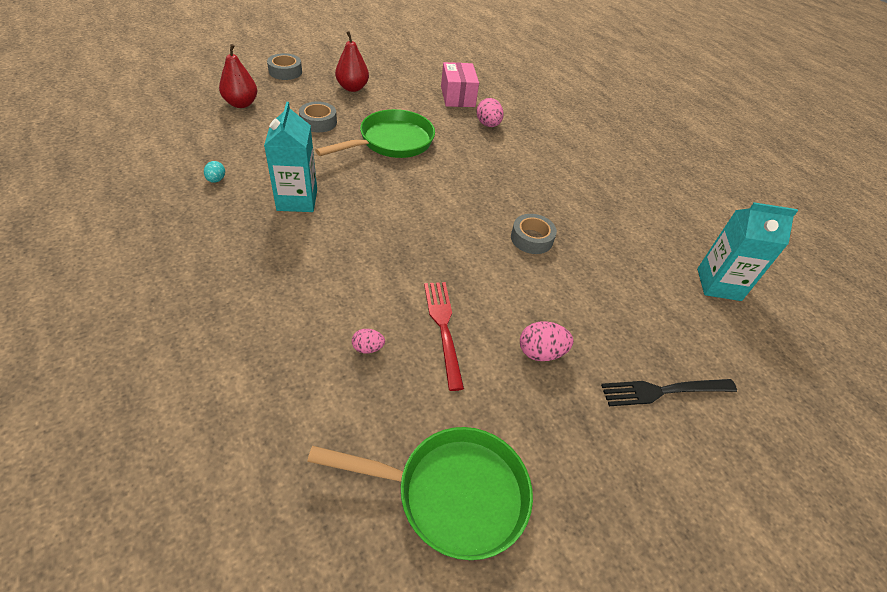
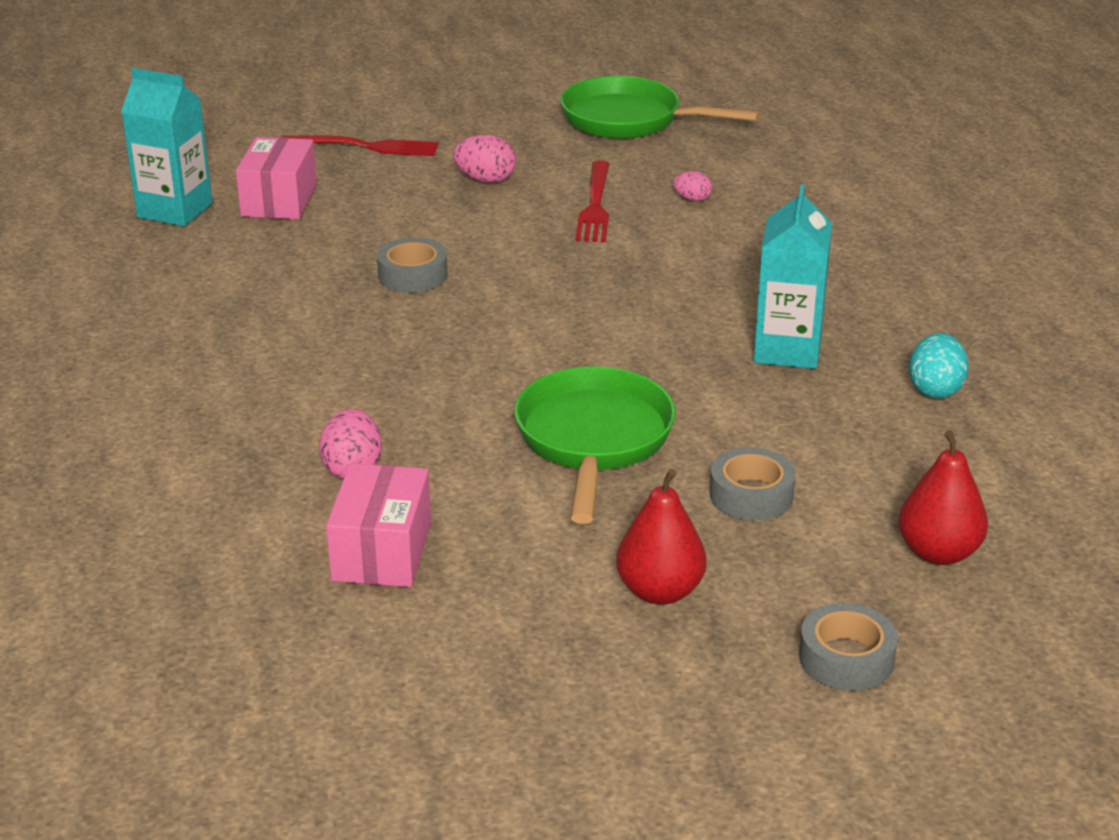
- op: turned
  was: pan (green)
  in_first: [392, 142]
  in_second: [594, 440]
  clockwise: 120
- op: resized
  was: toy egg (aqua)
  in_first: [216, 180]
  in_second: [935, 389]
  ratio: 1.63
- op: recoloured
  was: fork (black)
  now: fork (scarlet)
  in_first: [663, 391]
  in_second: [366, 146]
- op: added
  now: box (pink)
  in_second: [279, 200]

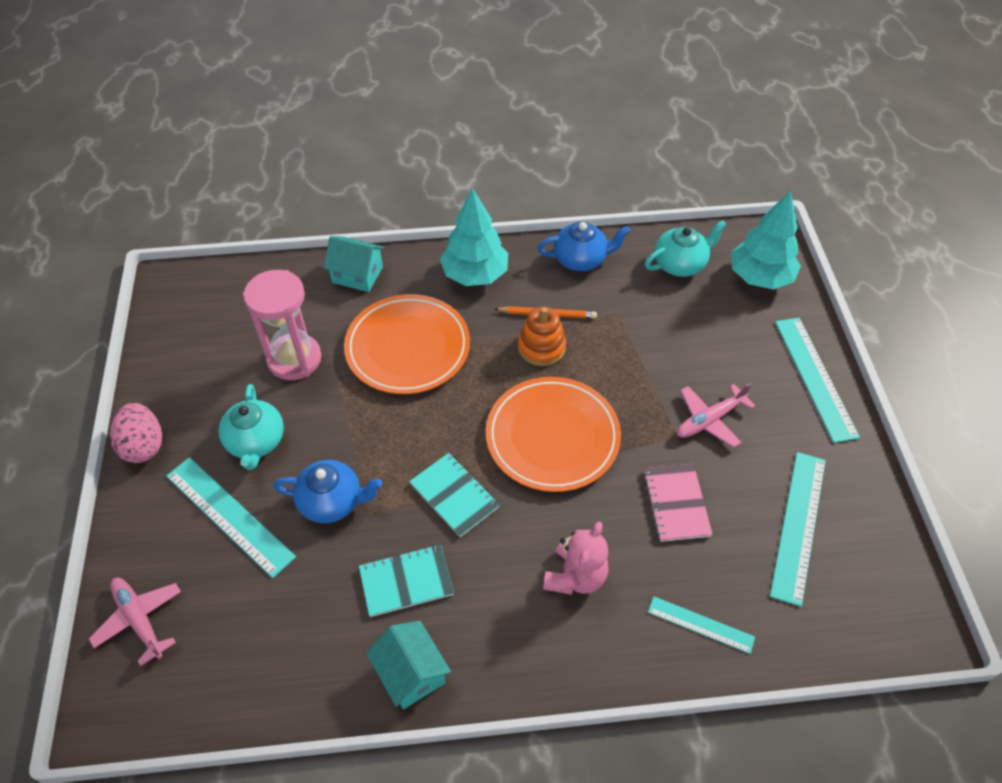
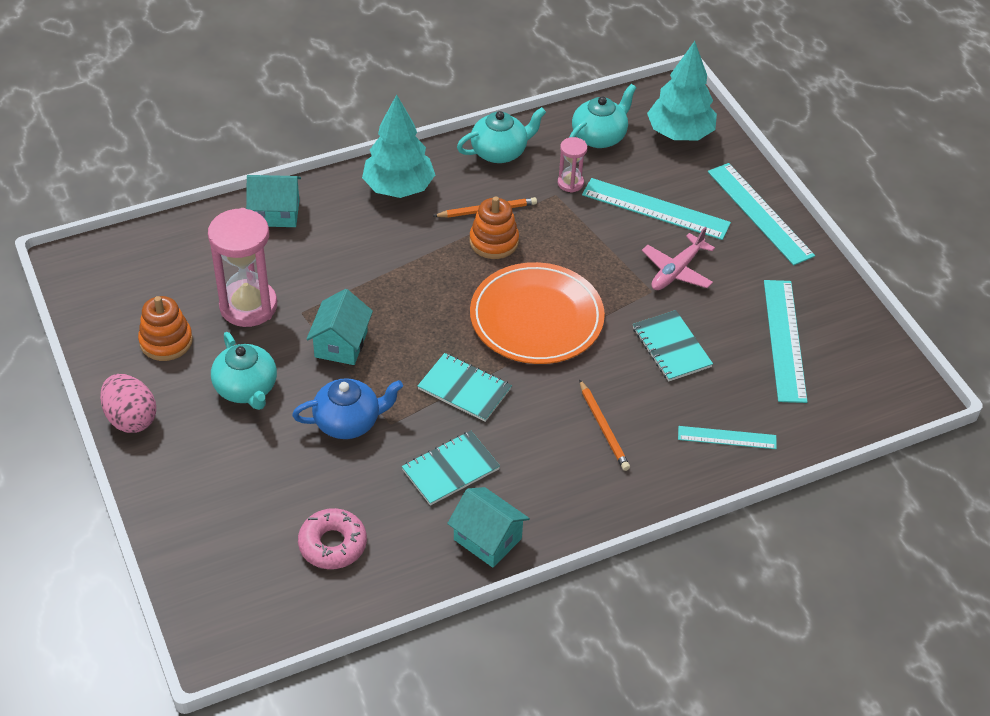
- op: recoloured
  was: teapot (blue)
  now: teapot (aqua)
  in_first: [581, 259]
  in_second: [500, 152]
- op: removed
  was: flat dish (orange-coloured)
  in_first: [408, 348]
- op: moved
  was: measuring stick (aqua)
  in_first: [229, 515]
  in_second: [655, 209]
- op: recoloured
  was: exercise book (pink)
  now: exercise book (aqua)
  in_first: [676, 503]
  in_second: [671, 347]
- op: replaced
  was: teddy (pink)
  now: lead pencil (orange-coloured)
  in_first: [575, 576]
  in_second: [603, 427]
- op: removed
  was: aeroplane (pink)
  in_first: [140, 620]
- op: added
  now: sandglass (pink)
  in_second: [570, 183]
- op: added
  now: toy house (aqua)
  in_second: [341, 344]
- op: added
  now: ring stacker (orange-coloured)
  in_second: [166, 341]
- op: added
  now: donut (pink)
  in_second: [332, 544]

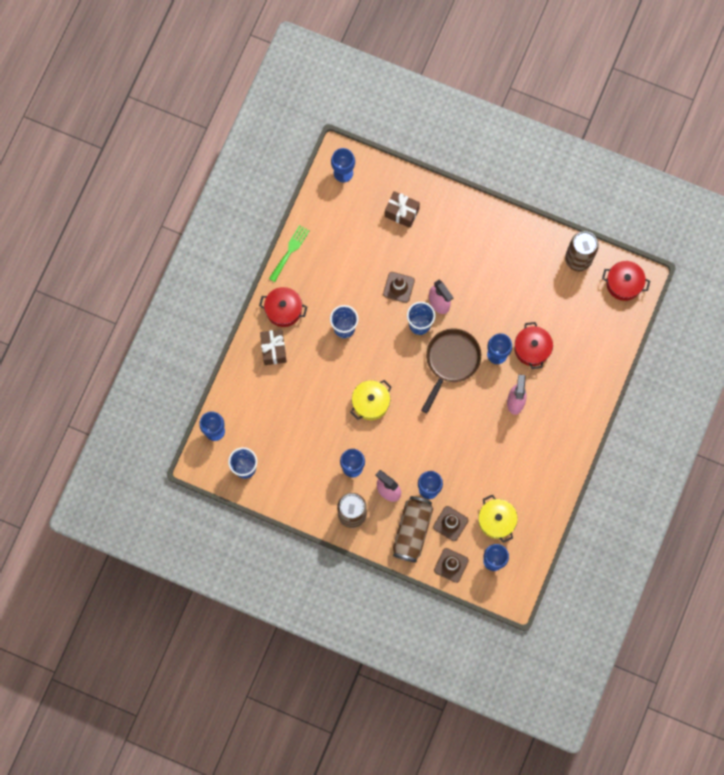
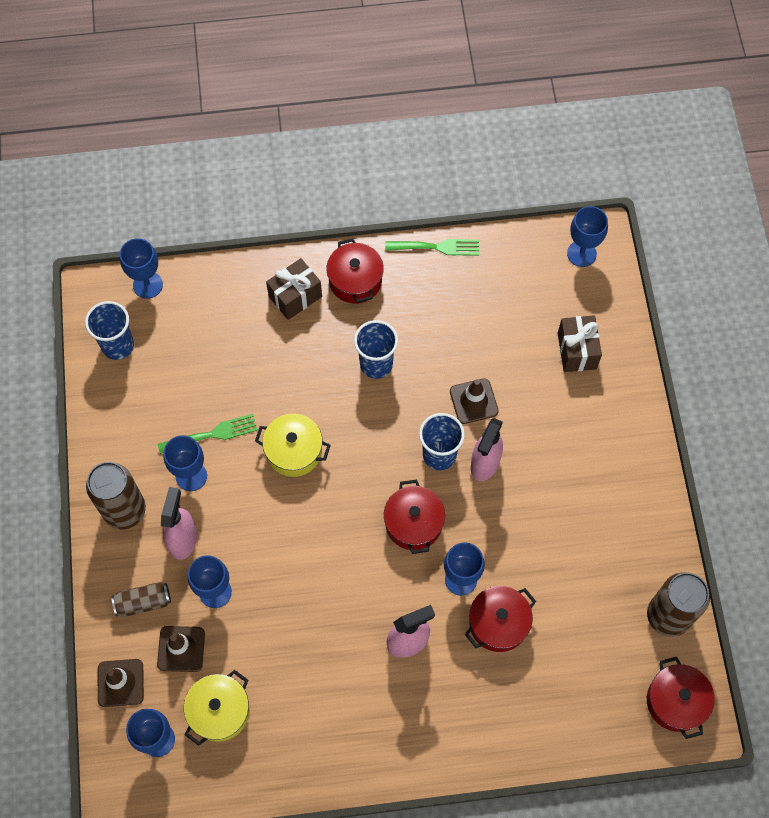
- op: replaced
  was: pan (russet)
  now: cooking pot (scarlet)
  in_first: [451, 361]
  in_second: [413, 523]
- op: resized
  was: tin (russet)
  in_first: [412, 531]
  in_second: [143, 602]
  ratio: 0.56
- op: added
  now: fork (green)
  in_second: [212, 434]

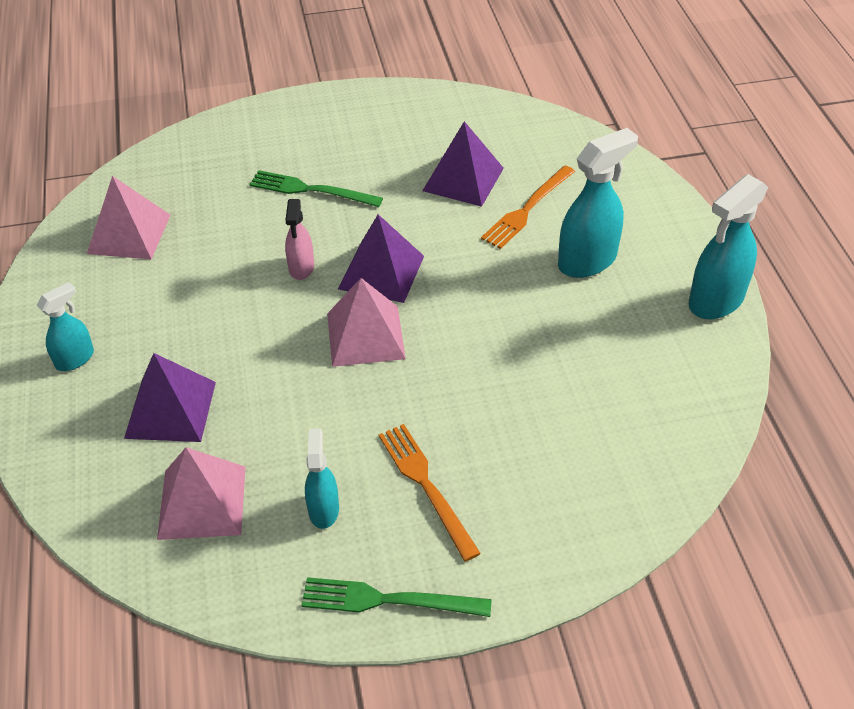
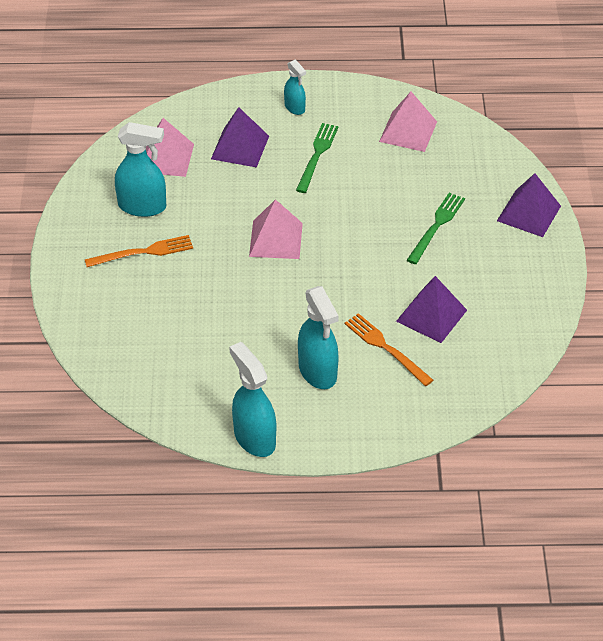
- op: removed
  was: spray bottle (pink)
  in_first: [301, 268]
- op: moved
  was: solid pyramid (violet)
  in_first: [381, 272]
  in_second: [529, 213]
- op: resized
  was: spray bottle (aqua)
  in_first: [323, 509]
  in_second: [143, 206]
  ratio: 1.72
- op: moved
  was: fork (green)
  in_first: [389, 600]
  in_second: [317, 155]

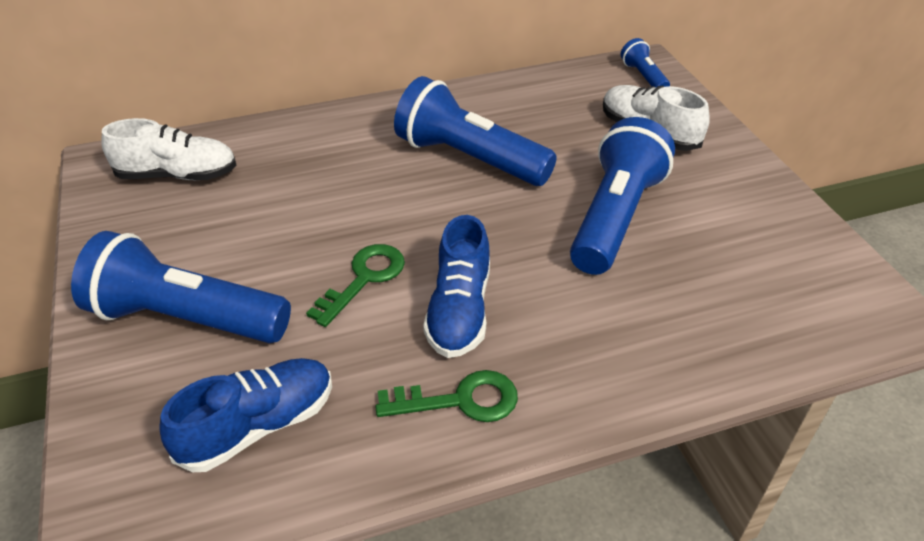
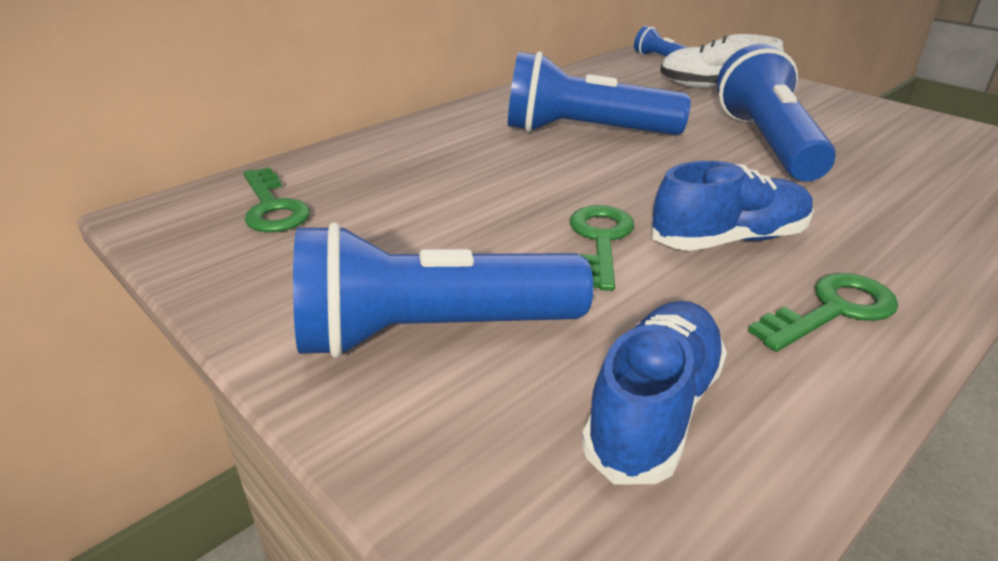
- op: replaced
  was: sneaker (snow-white)
  now: latchkey (green)
  in_first: [178, 175]
  in_second: [273, 207]
- op: turned
  was: sneaker (blue)
  in_first: [459, 310]
  in_second: [729, 239]
  clockwise: -90

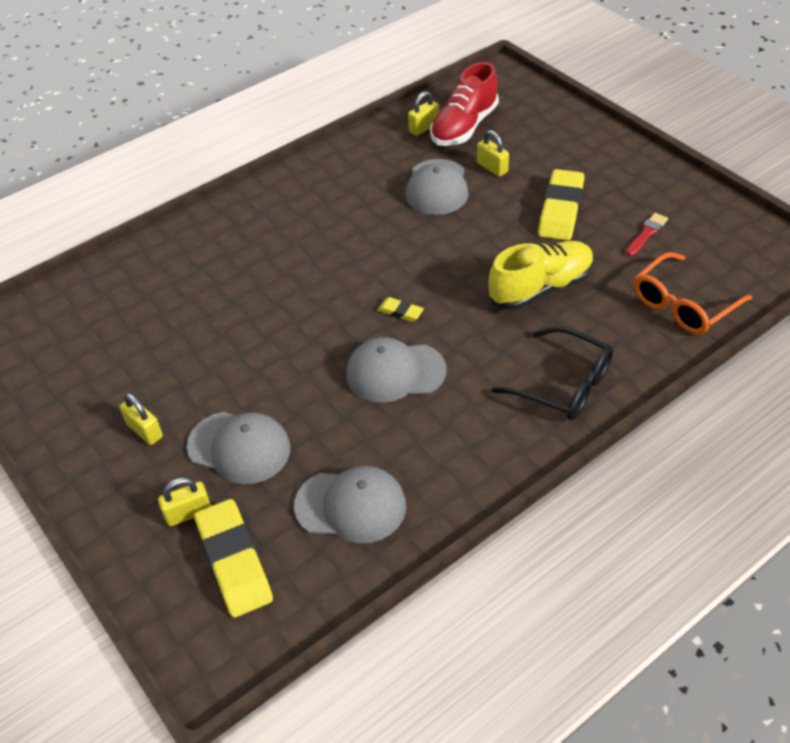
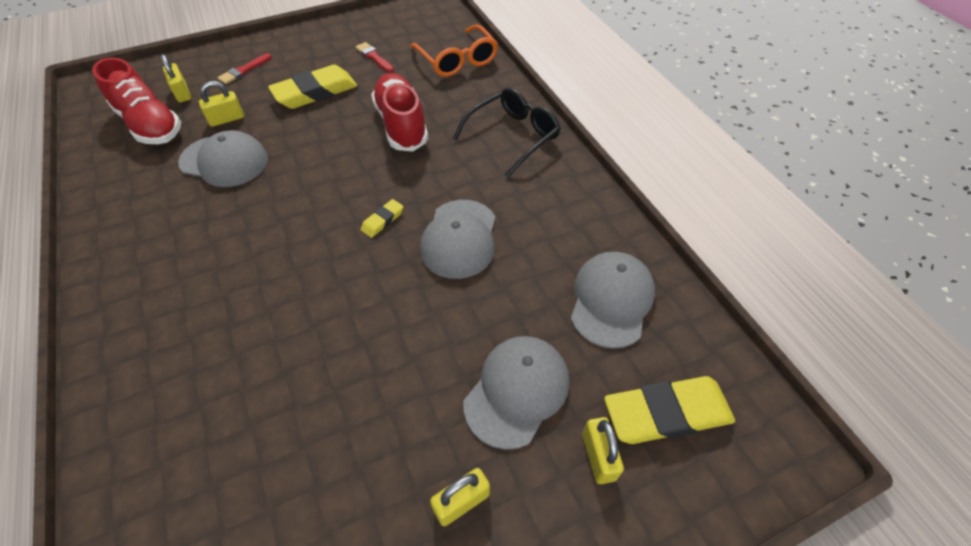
- op: moved
  was: padlock (yellow)
  in_first: [424, 128]
  in_second: [182, 93]
- op: turned
  was: pencil eraser (yellow)
  in_first: [560, 210]
  in_second: [315, 92]
  clockwise: -60
- op: recoloured
  was: sneaker (yellow)
  now: sneaker (scarlet)
  in_first: [541, 288]
  in_second: [401, 124]
- op: added
  now: brush (scarlet)
  in_second: [244, 70]

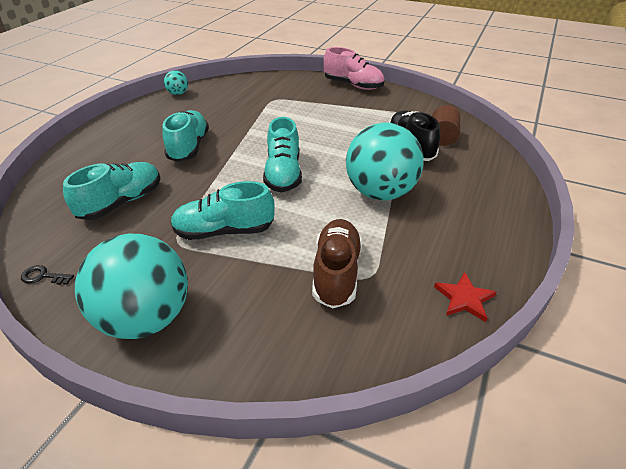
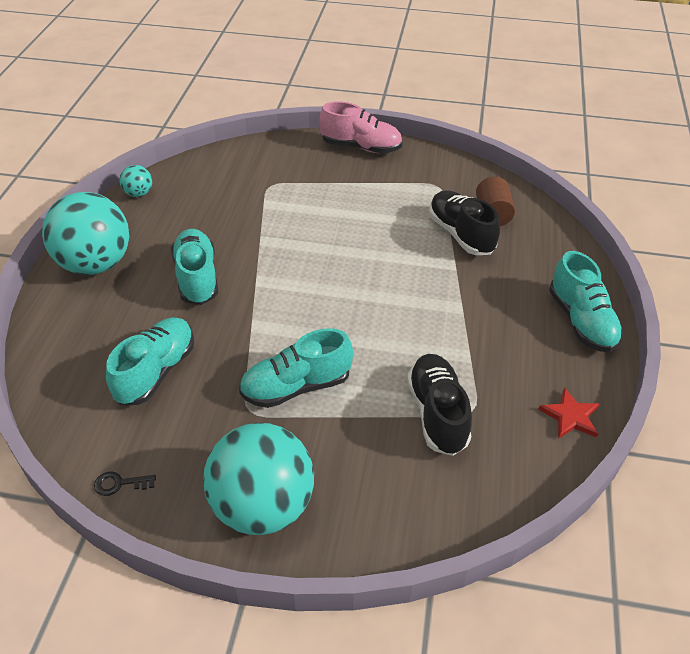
- op: moved
  was: sneaker (aqua)
  in_first: [283, 174]
  in_second: [581, 321]
- op: moved
  was: sphere (aqua)
  in_first: [380, 192]
  in_second: [96, 264]
- op: recoloured
  was: sneaker (russet)
  now: sneaker (black)
  in_first: [336, 273]
  in_second: [437, 413]

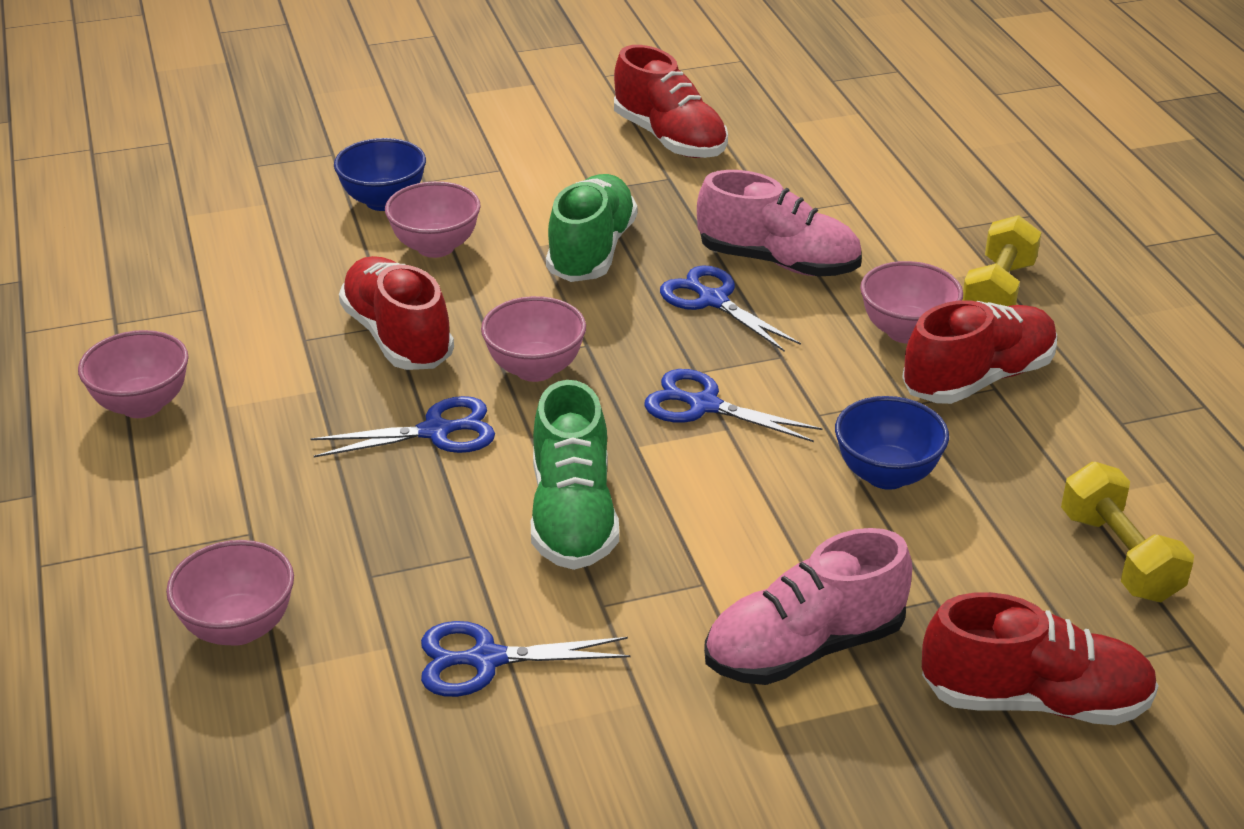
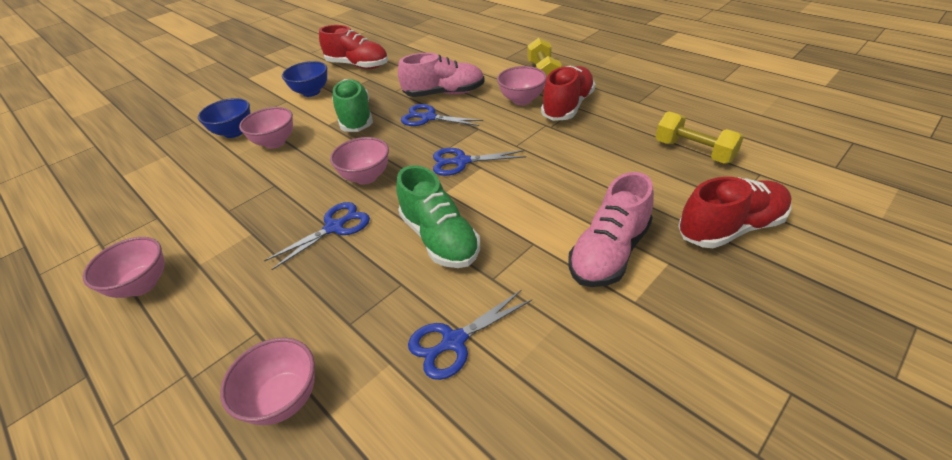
- op: removed
  was: sneaker (scarlet)
  in_first: [398, 337]
- op: moved
  was: bowl (blue)
  in_first: [886, 475]
  in_second: [311, 92]

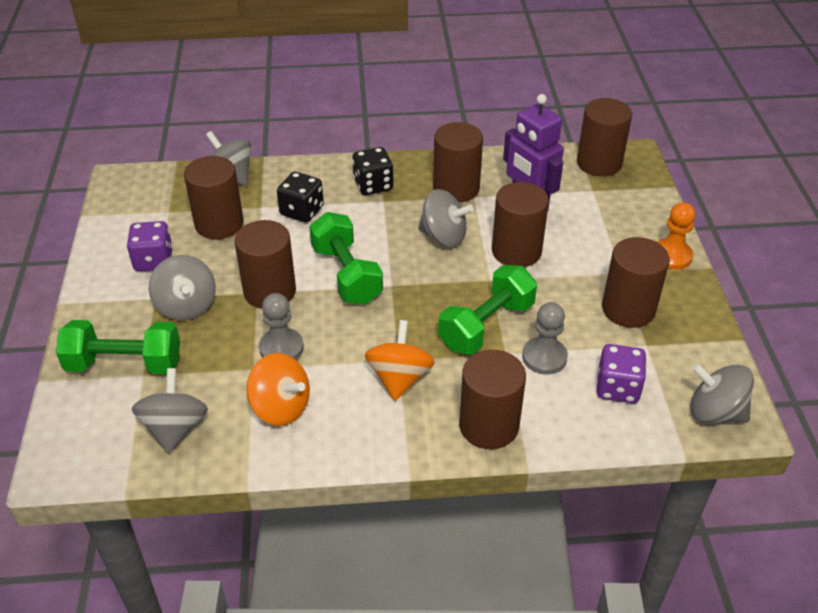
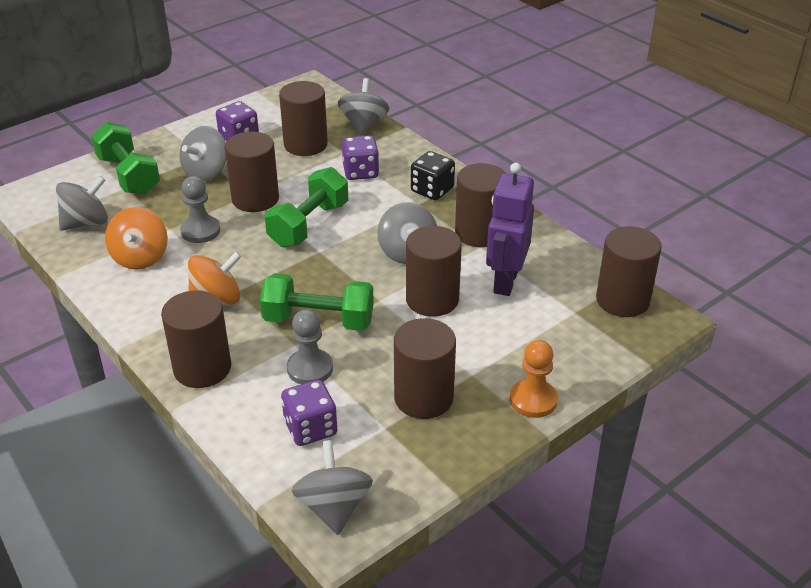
- op: recoloured
  was: game die (black)
  now: game die (violet)
  in_first: [302, 211]
  in_second: [360, 172]

